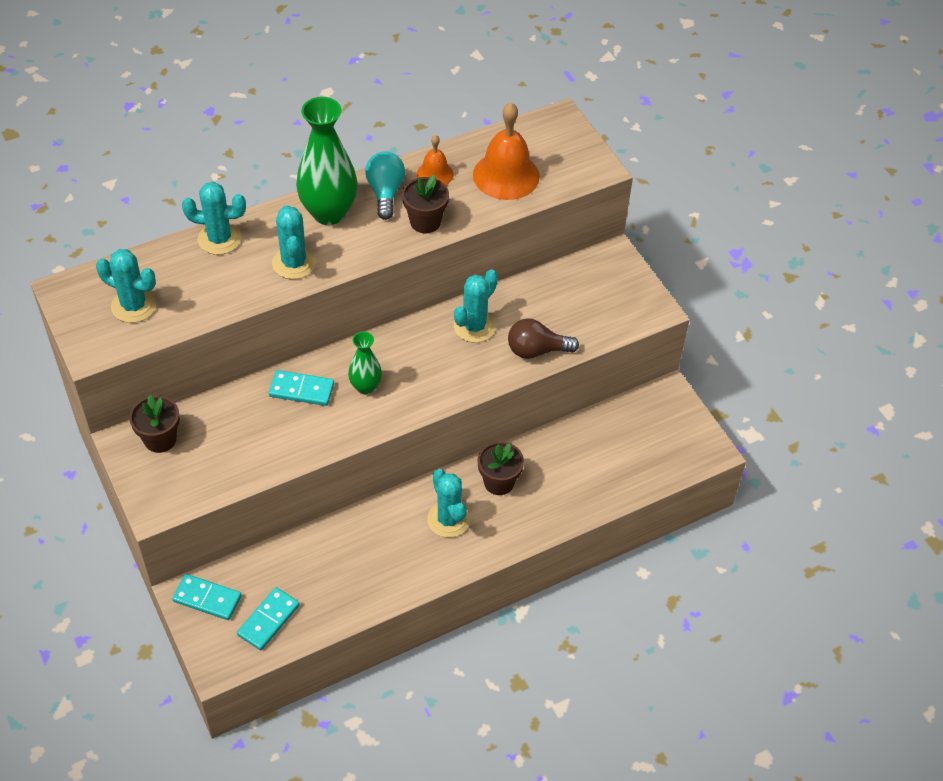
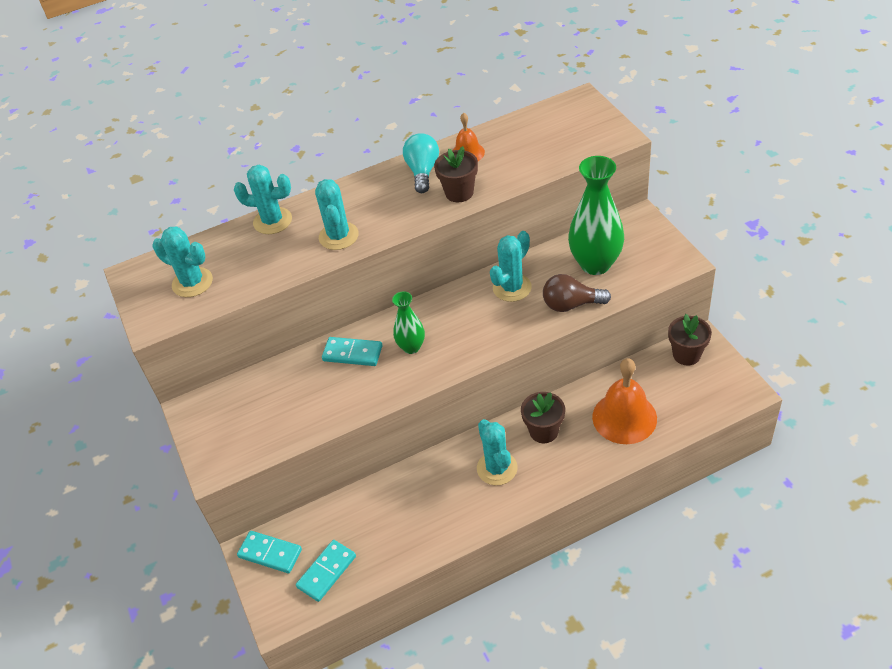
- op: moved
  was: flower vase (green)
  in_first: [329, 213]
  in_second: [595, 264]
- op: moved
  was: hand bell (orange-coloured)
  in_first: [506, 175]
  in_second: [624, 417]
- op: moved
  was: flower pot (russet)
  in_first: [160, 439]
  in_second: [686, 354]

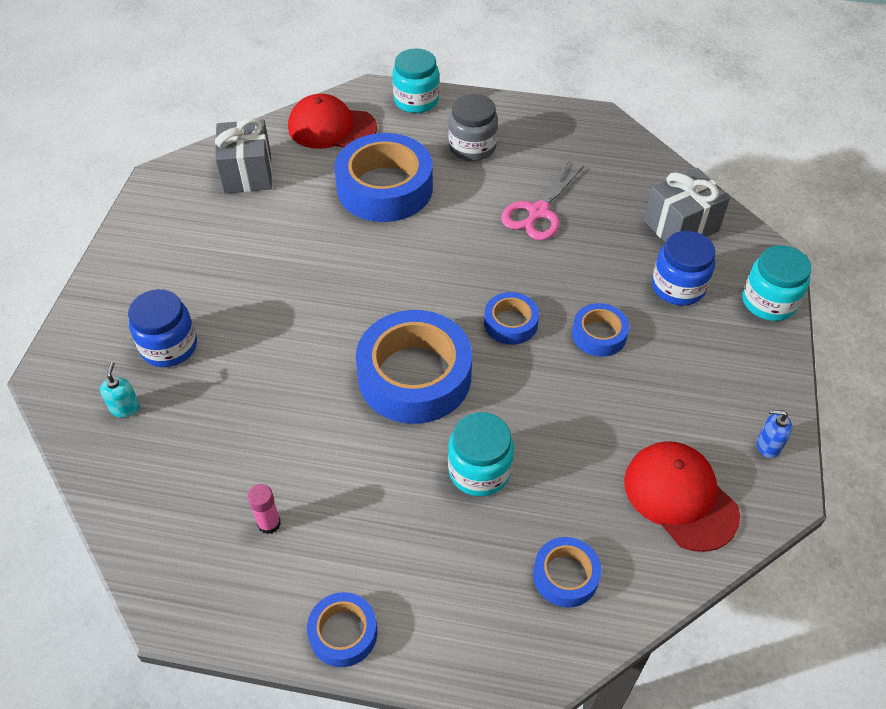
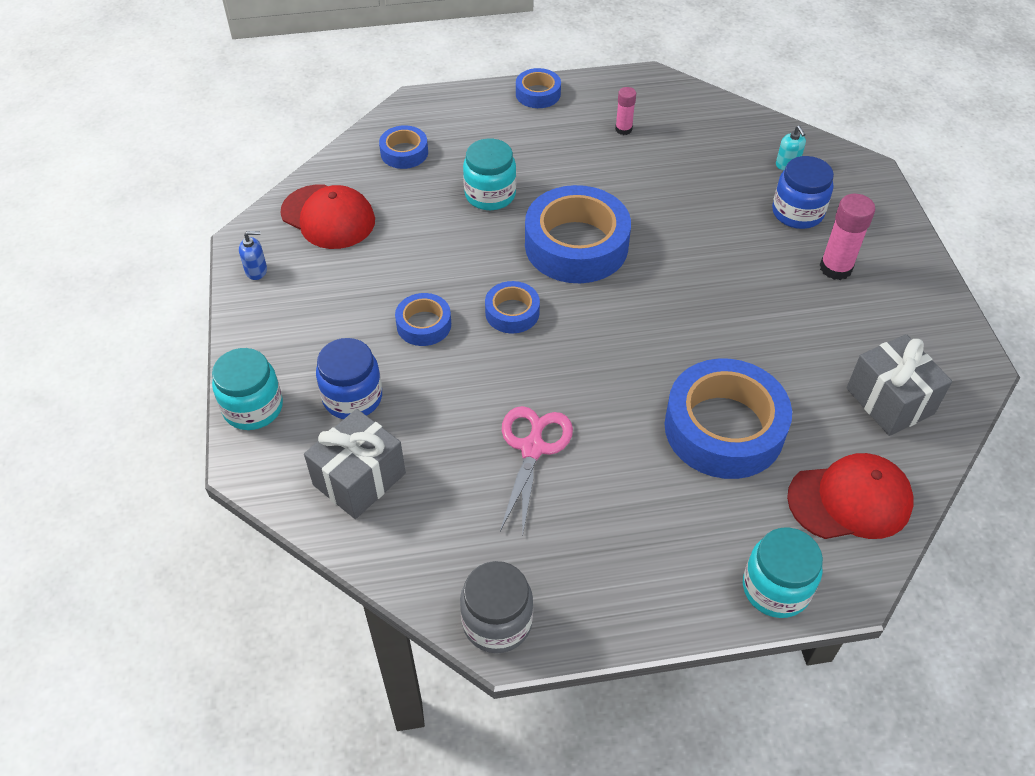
- op: moved
  was: preserve jar (gray)
  in_first: [472, 147]
  in_second: [497, 622]
- op: added
  now: glue (pink)
  in_second: [835, 268]

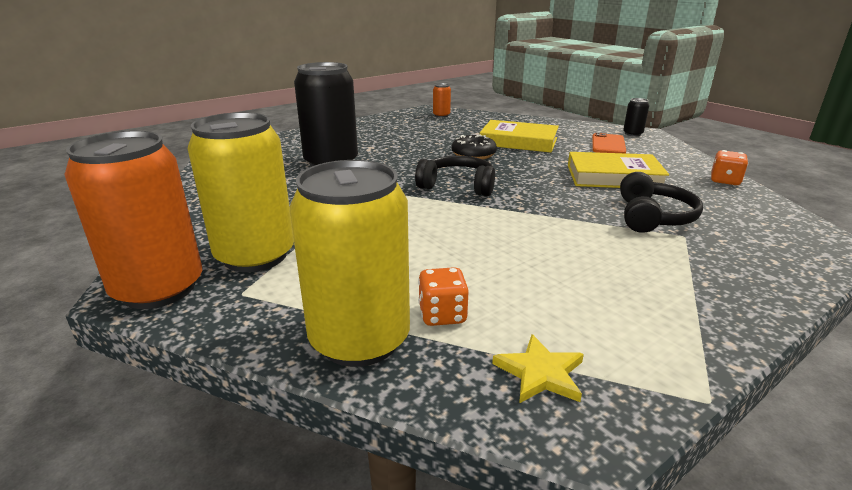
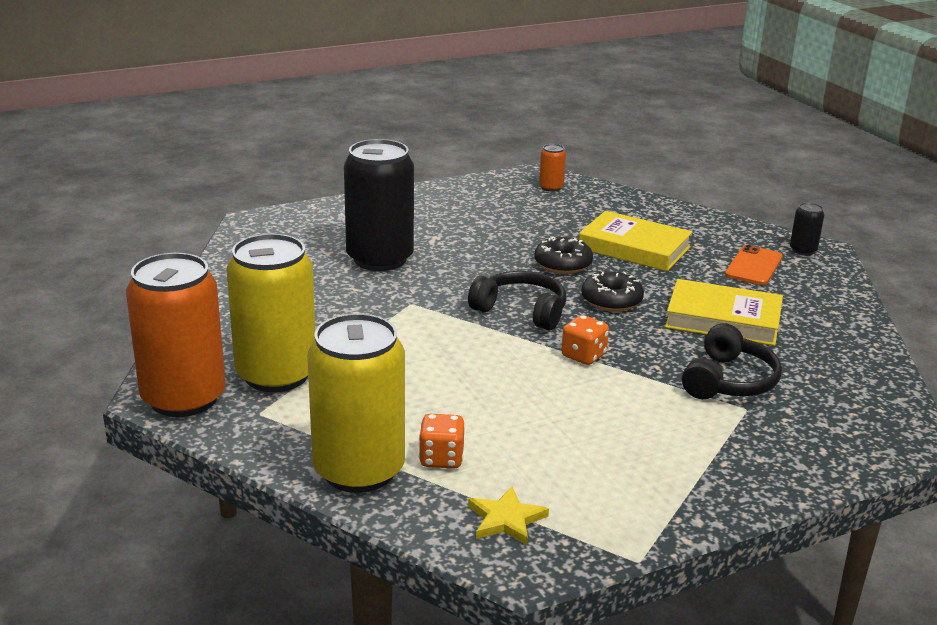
- op: moved
  was: game die (orange-coloured)
  in_first: [725, 181]
  in_second: [583, 356]
- op: added
  now: donut (black)
  in_second: [611, 300]

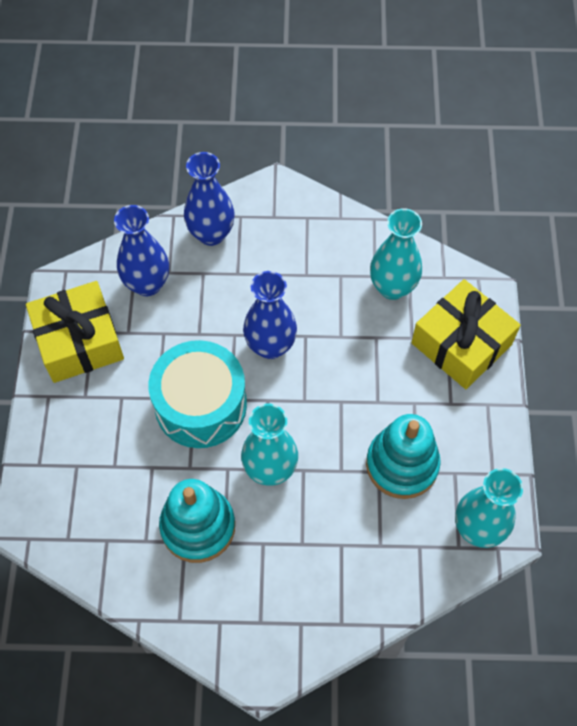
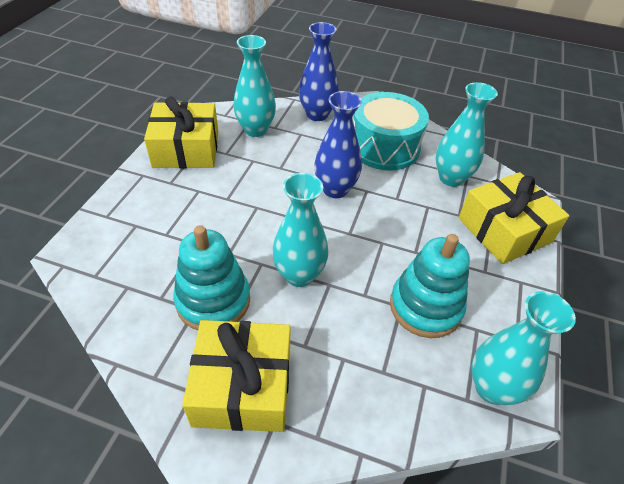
- op: recoloured
  was: flower vase (blue)
  now: flower vase (aqua)
  in_first: [147, 284]
  in_second: [255, 130]
- op: moved
  was: snare drum (aqua)
  in_first: [200, 405]
  in_second: [384, 147]
- op: added
  now: wrapped gift (yellow)
  in_second: [243, 386]

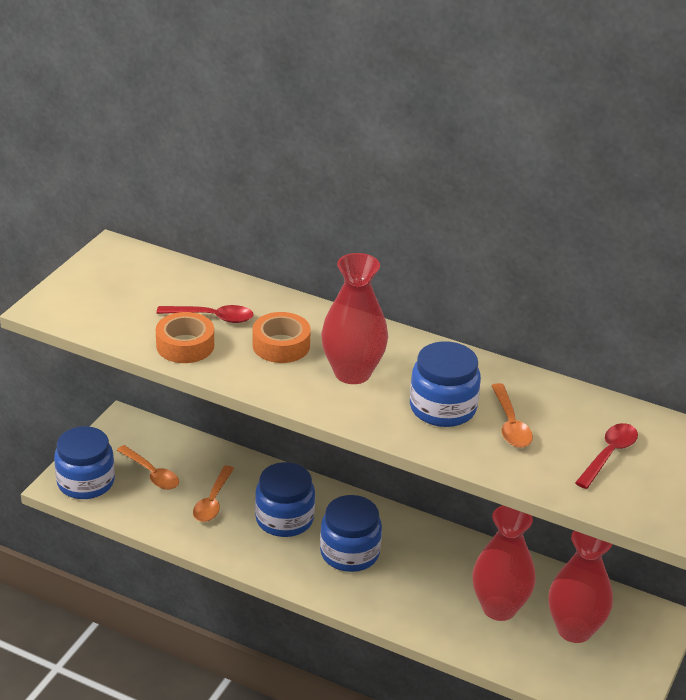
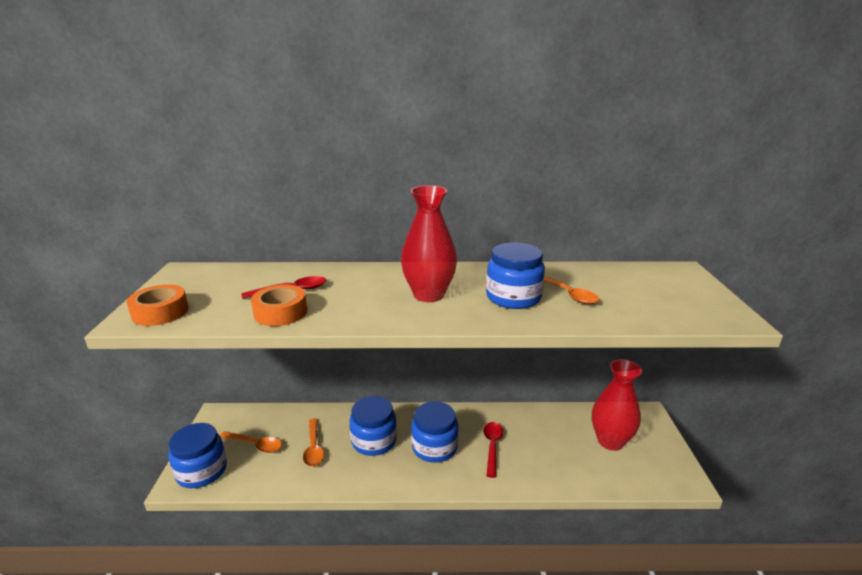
- op: moved
  was: tape (orange-coloured)
  in_first: [281, 345]
  in_second: [160, 312]
- op: moved
  was: tablespoon (scarlet)
  in_first: [609, 455]
  in_second: [492, 447]
- op: removed
  was: flower vase (scarlet)
  in_first: [499, 608]

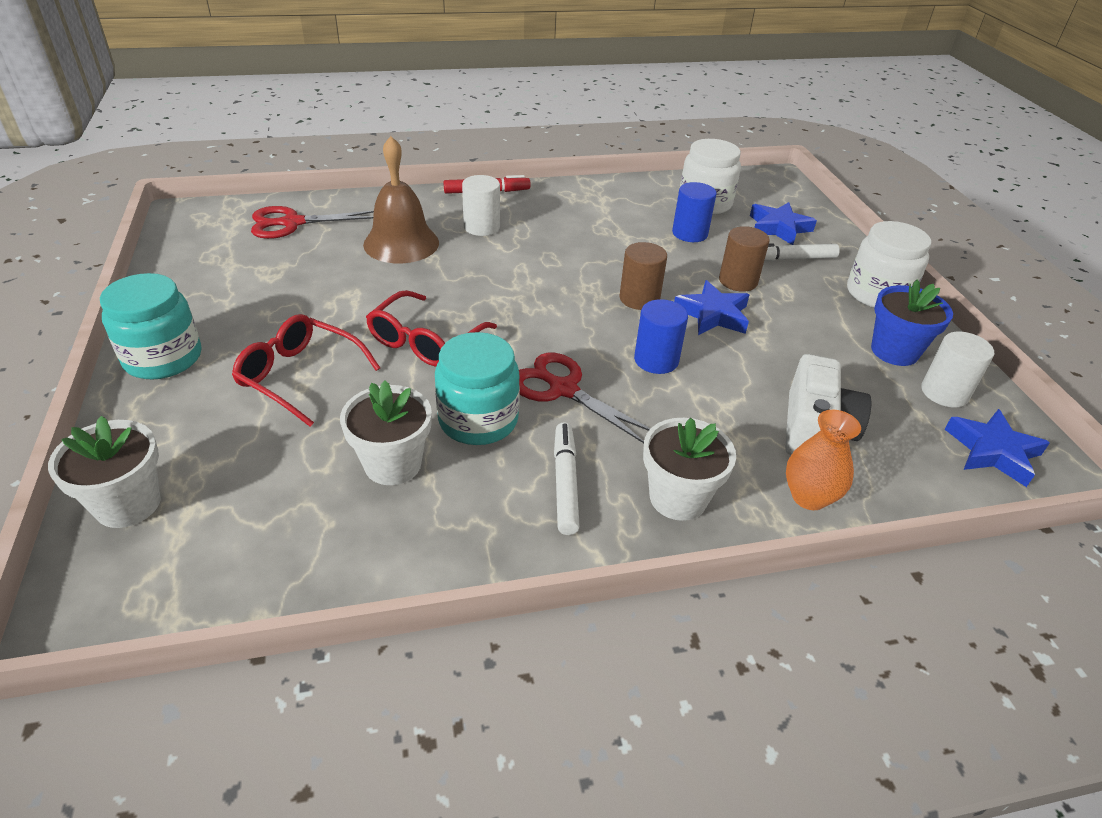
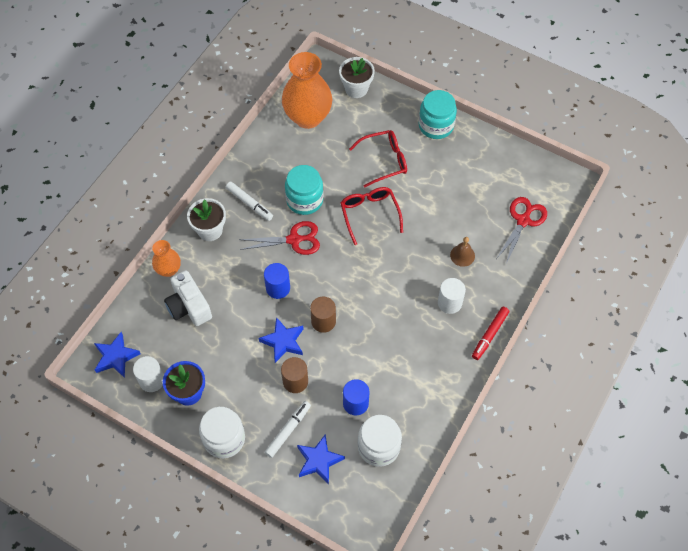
- op: resized
  was: hand bell (russet)
  in_first: [401, 243]
  in_second: [462, 255]
  ratio: 0.52
- op: removed
  was: flower pot (snow-white)
  in_first: [393, 464]
- op: added
  now: flower vase (orange-coloured)
  in_second: [308, 117]

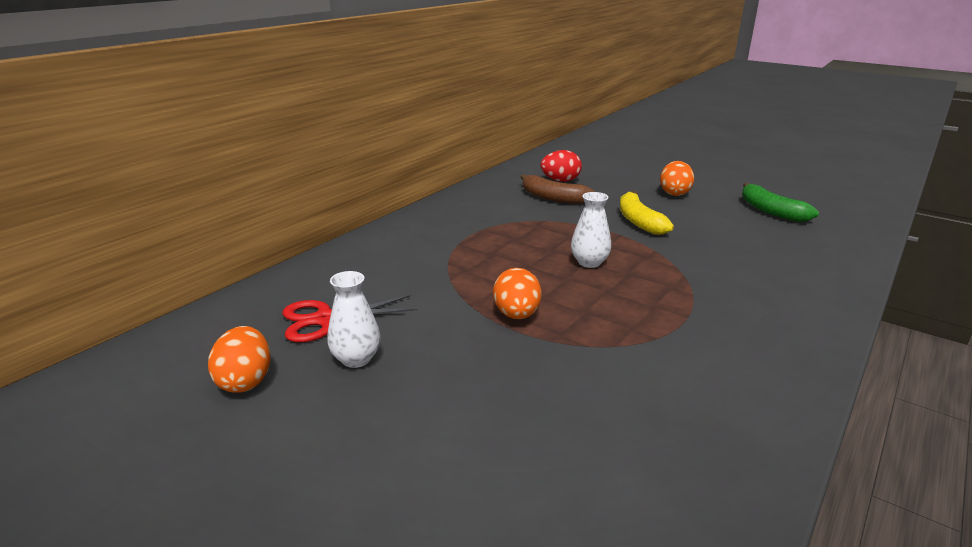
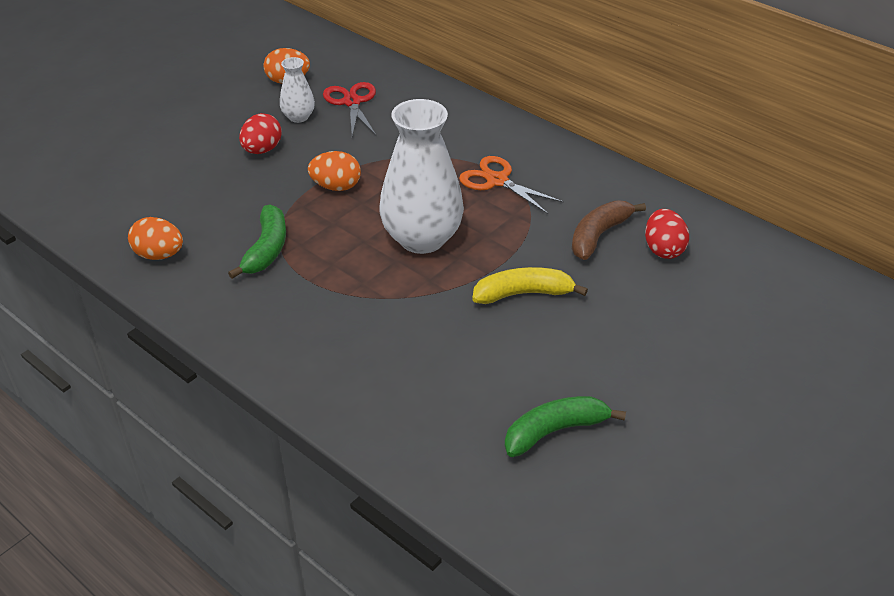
- op: moved
  was: toy egg (orange-coloured)
  in_first: [674, 193]
  in_second: [159, 255]
- op: resized
  was: flower vase (snow-white)
  in_first: [589, 262]
  in_second: [422, 238]
  ratio: 2.07
- op: added
  now: toy egg (scarlet)
  in_second: [262, 150]
- op: added
  now: scissors (orange-coloured)
  in_second: [497, 181]
- op: added
  now: toy banana (green)
  in_second: [267, 249]

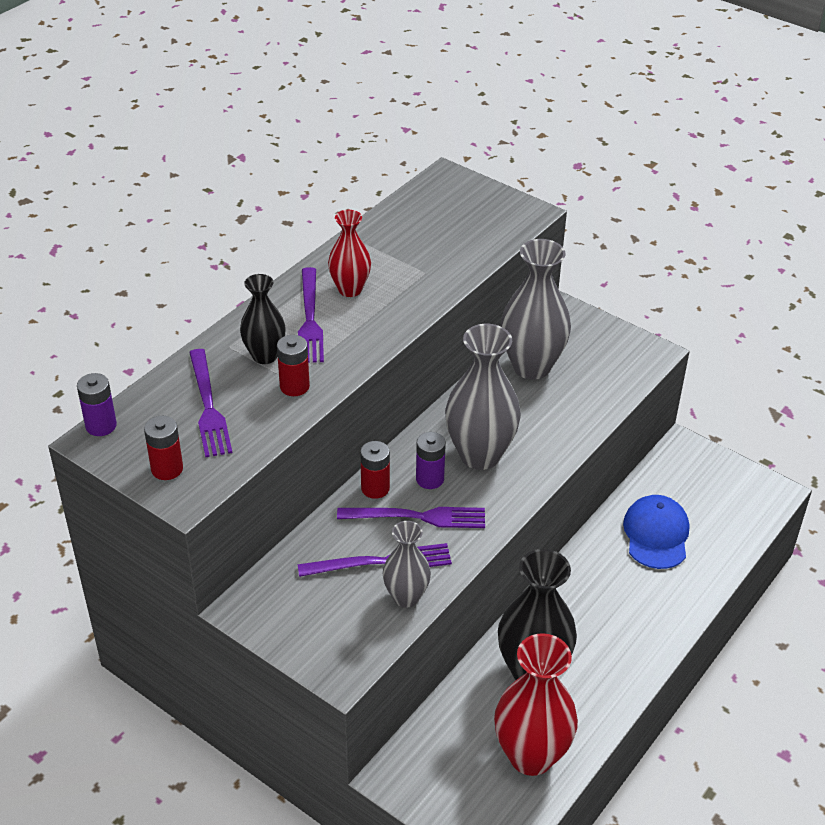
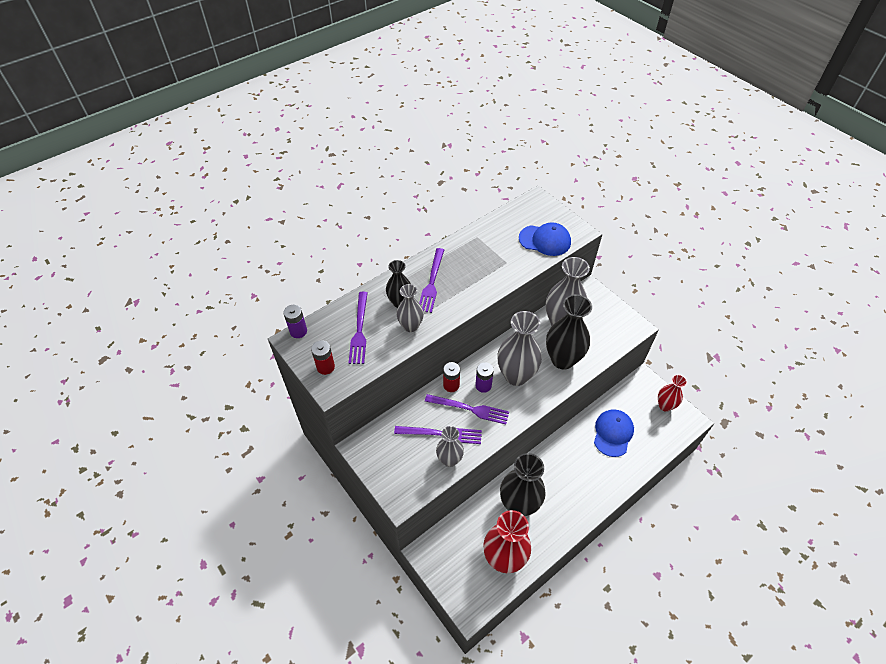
- op: moved
  was: flower vase (scarlet)
  in_first: [350, 289]
  in_second: [665, 406]
- op: replaced
  was: power cell (scarlet)
  now: flower vase (gray)
  in_first: [294, 386]
  in_second: [410, 326]
- op: added
  now: baseball cap (blue)
  in_second: [545, 240]
- op: added
  now: flower vase (black)
  in_second: [562, 359]

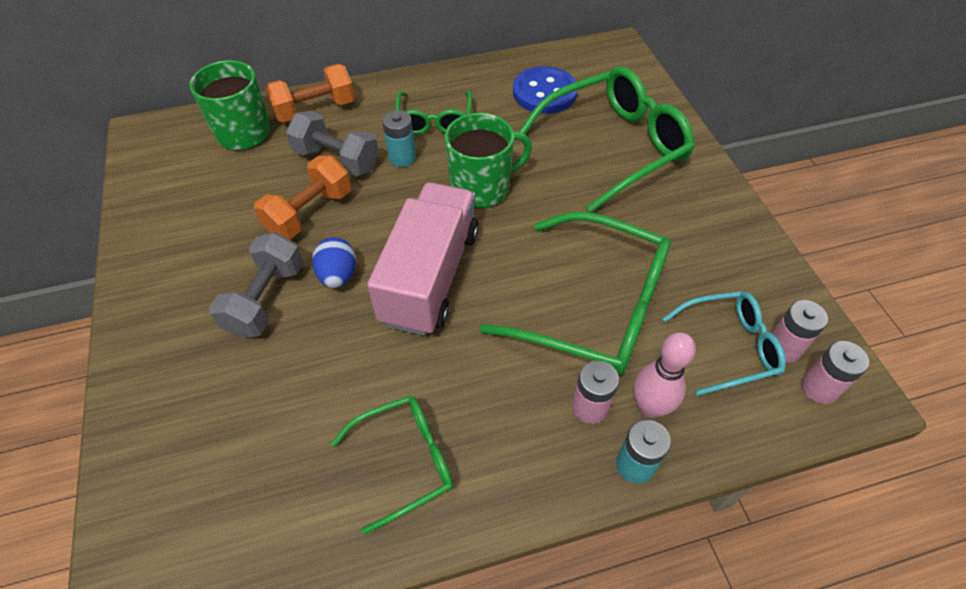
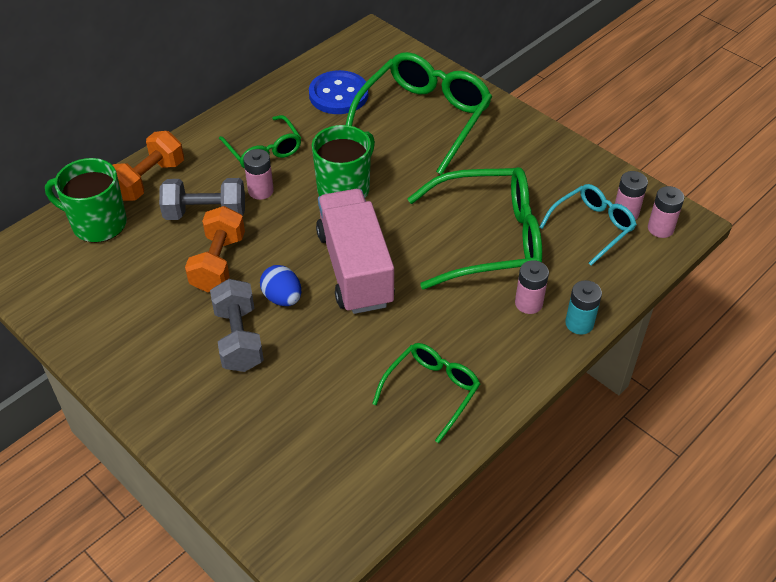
- op: recoloured
  was: power cell (aqua)
  now: power cell (pink)
  in_first: [402, 158]
  in_second: [261, 191]
- op: removed
  was: skittle (pink)
  in_first: [650, 407]

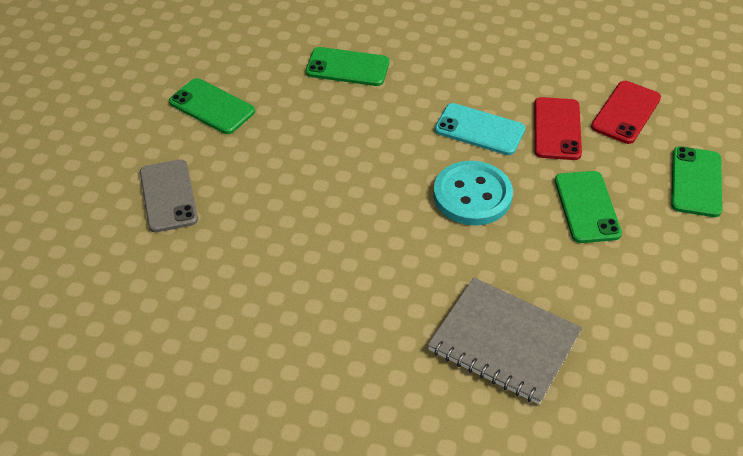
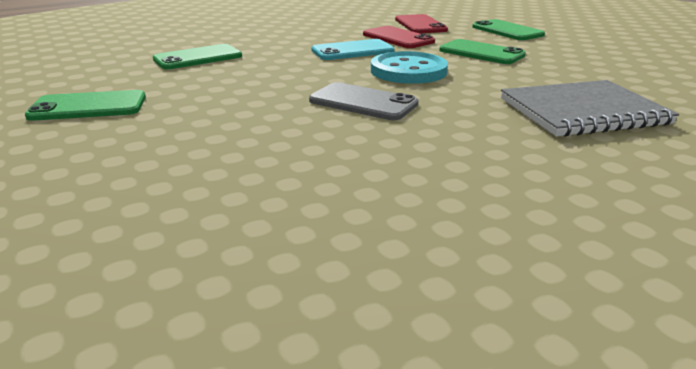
- op: moved
  was: smartphone (gray)
  in_first: [168, 196]
  in_second: [363, 102]

